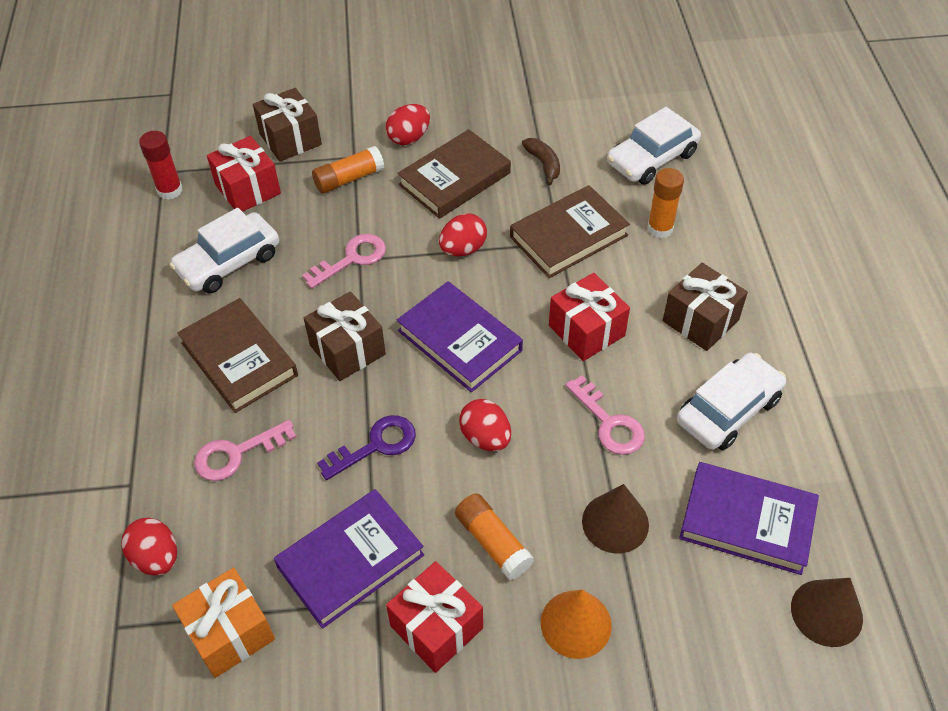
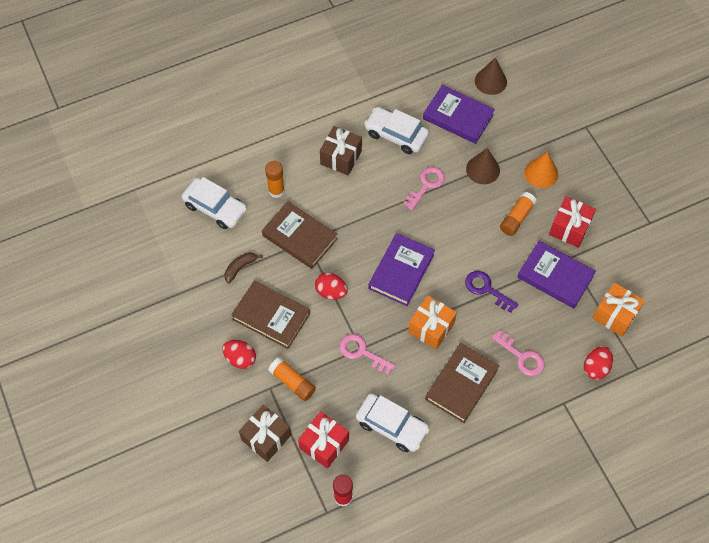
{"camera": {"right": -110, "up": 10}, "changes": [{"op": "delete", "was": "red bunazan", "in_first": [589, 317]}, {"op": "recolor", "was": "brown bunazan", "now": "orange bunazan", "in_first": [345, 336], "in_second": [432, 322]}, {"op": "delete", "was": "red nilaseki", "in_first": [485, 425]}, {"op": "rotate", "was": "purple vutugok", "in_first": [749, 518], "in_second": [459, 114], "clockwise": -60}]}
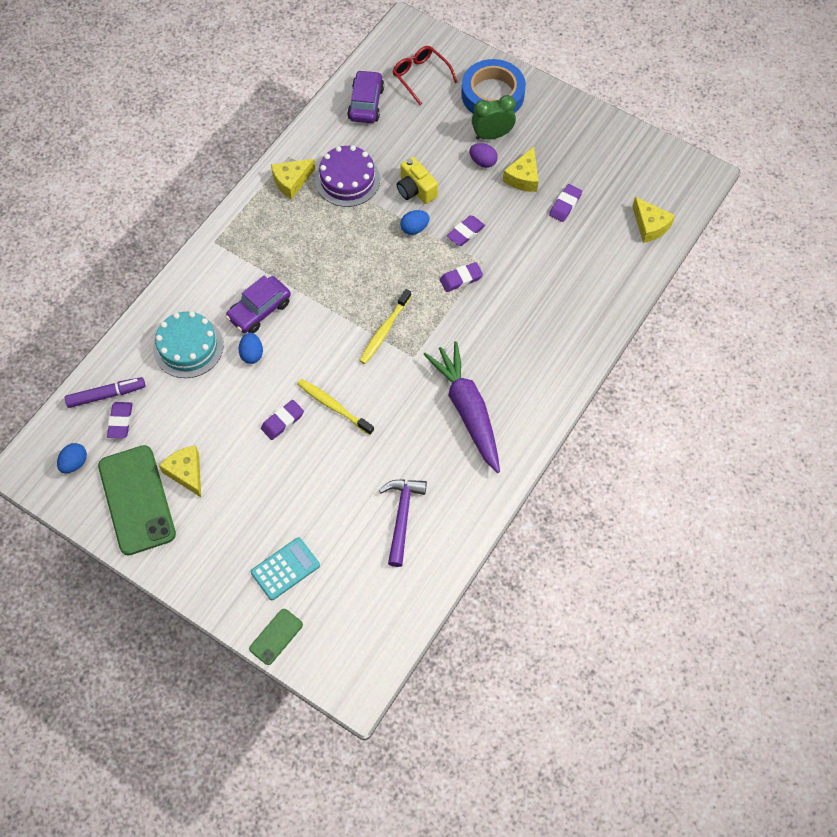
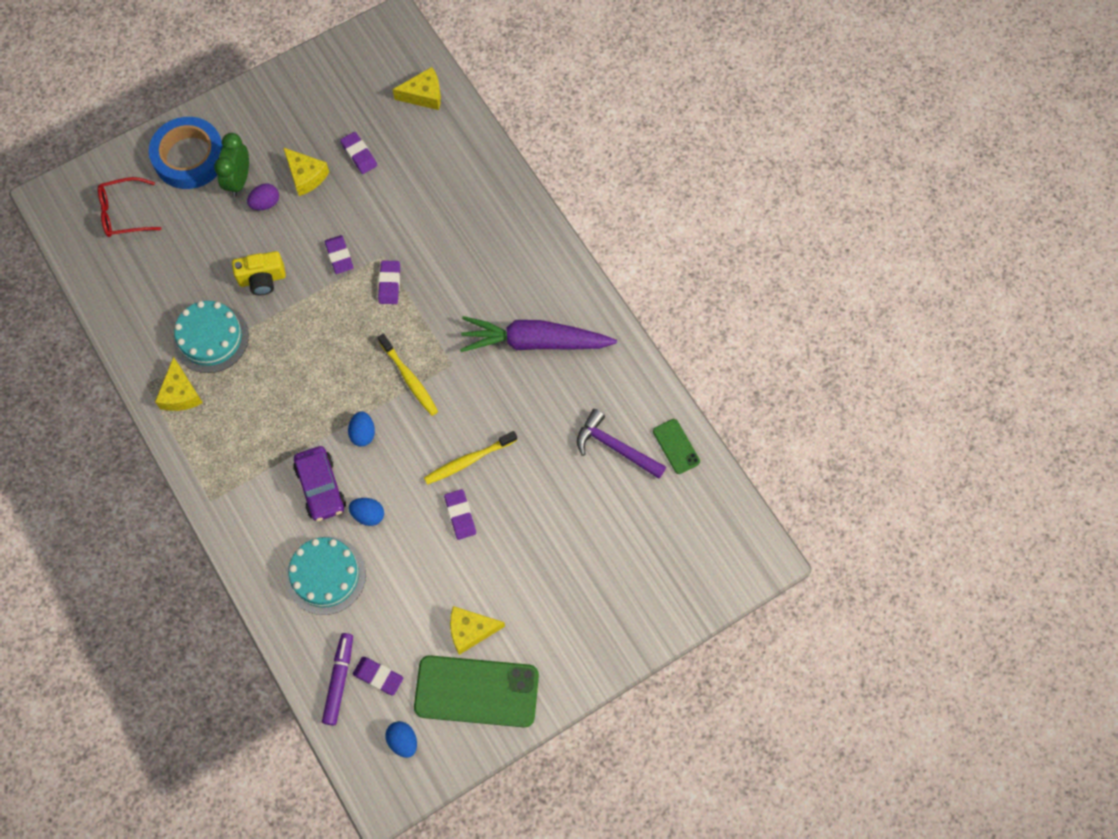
{"camera": {"right": -65, "up": 5}, "changes": [{"op": "delete", "was": "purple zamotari", "in_first": [365, 96]}, {"op": "recolor", "was": "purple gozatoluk", "now": "turquoise gozatoluk", "in_first": [347, 176], "in_second": [211, 337]}, {"op": "move", "was": "blue nilaseki", "in_first": [415, 222], "in_second": [361, 429]}, {"op": "delete", "was": "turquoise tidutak", "in_first": [285, 568]}, {"op": "move", "was": "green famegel", "in_first": [276, 637], "in_second": [676, 446]}]}
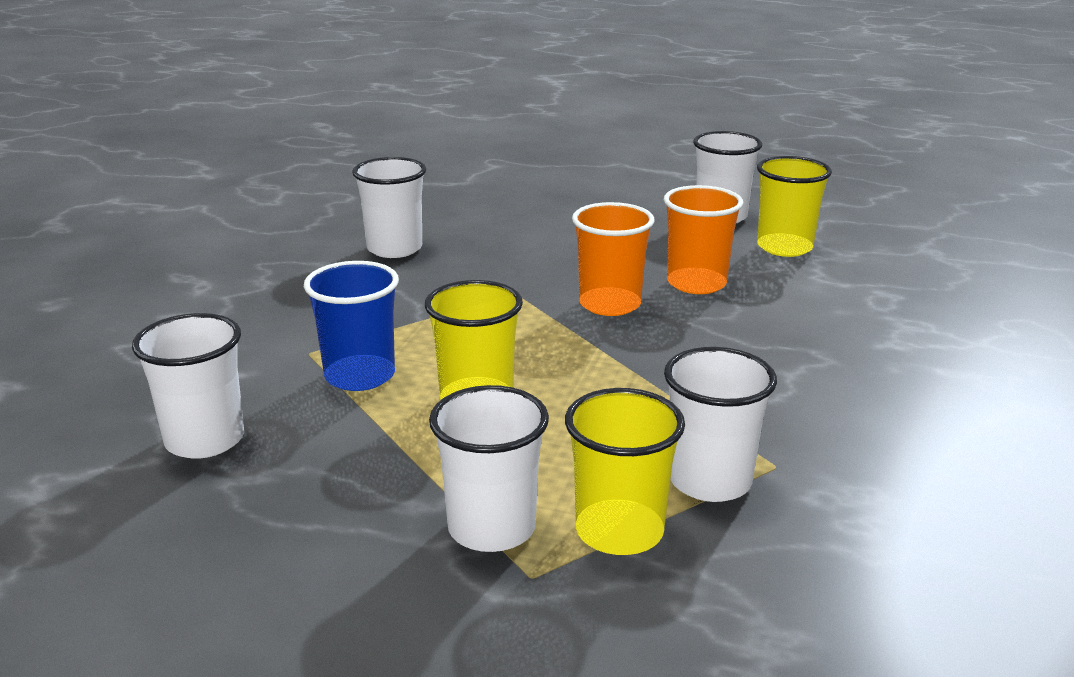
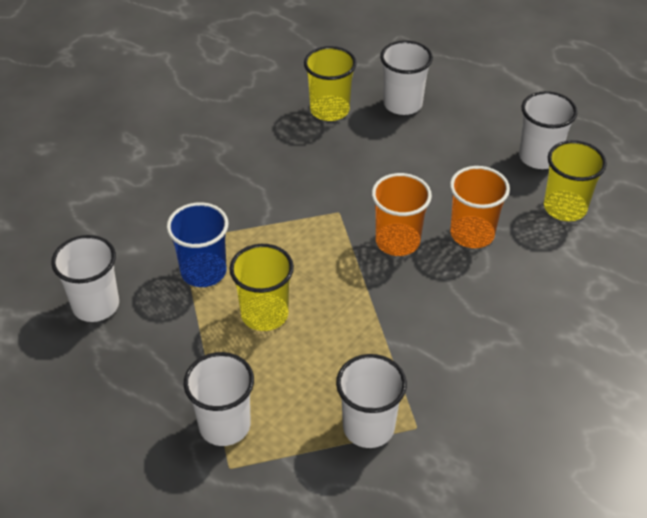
{"camera": {"right": 20, "up": 20}, "changes": [{"op": "move", "was": "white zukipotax", "in_first": [389, 207], "in_second": [406, 77]}, {"op": "move", "was": "yellow zukipotax", "in_first": [625, 471], "in_second": [330, 83]}]}
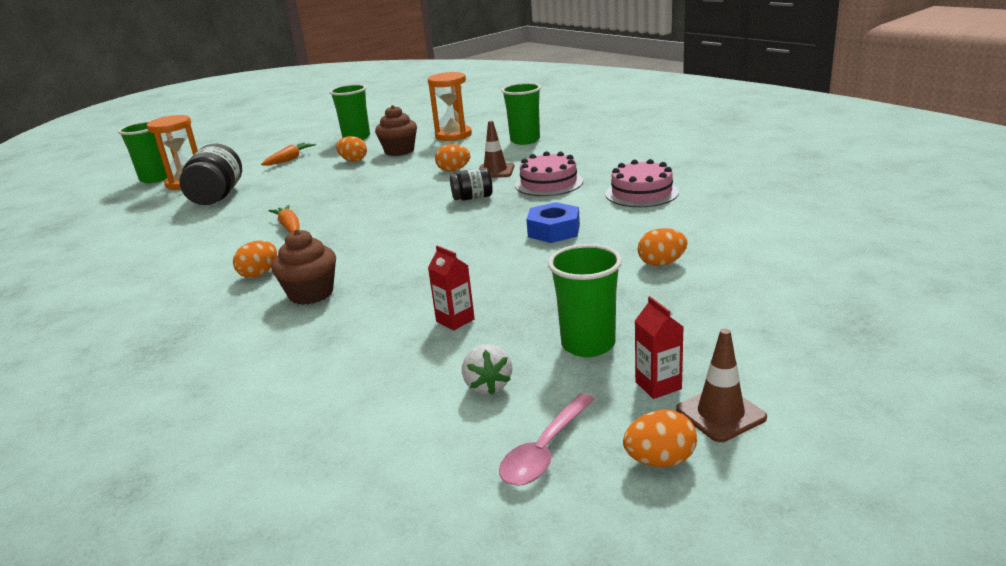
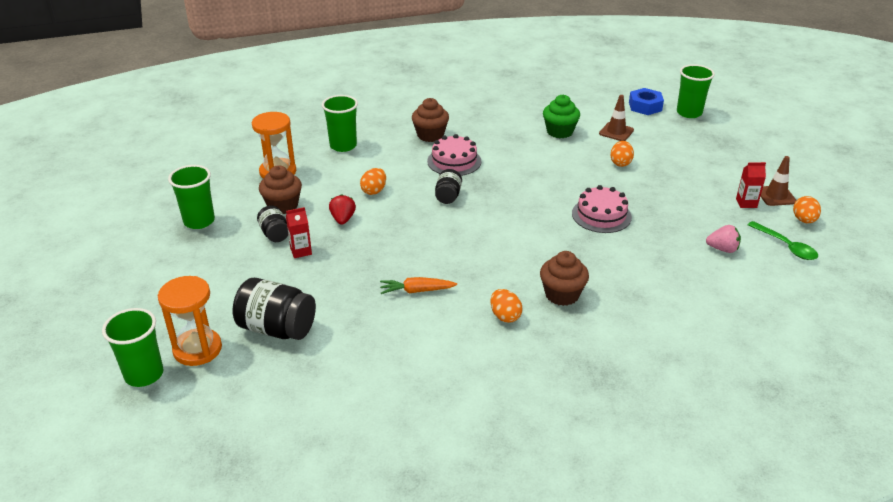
{"camera": {"right": -70, "up": 10}, "changes": [{"op": "move", "was": "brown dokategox", "in_first": [497, 149], "in_second": [616, 118]}, {"op": "replace", "was": "orange nilaseki", "now": "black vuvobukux", "in_first": [351, 149], "in_second": [272, 223]}, {"op": "delete", "was": "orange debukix", "in_first": [288, 154]}, {"op": "move", "was": "pink gozatoluk", "in_first": [642, 183], "in_second": [602, 209]}, {"op": "move", "was": "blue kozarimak", "in_first": [553, 222], "in_second": [646, 101]}, {"op": "move", "was": "green zukipotax", "in_first": [585, 300], "in_second": [696, 91]}, {"op": "move", "was": "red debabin", "in_first": [451, 288], "in_second": [299, 232]}, {"op": "recolor", "was": "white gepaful", "now": "pink gepaful", "in_first": [487, 369], "in_second": [723, 239]}, {"op": "recolor", "was": "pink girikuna", "now": "green girikuna", "in_first": [547, 439], "in_second": [783, 240]}, {"op": "insert", "now": "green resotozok", "in_second": [561, 116]}, {"op": "insert", "now": "brown resotozok", "in_second": [430, 120]}, {"op": "insert", "now": "red gepaful", "in_second": [342, 209]}]}
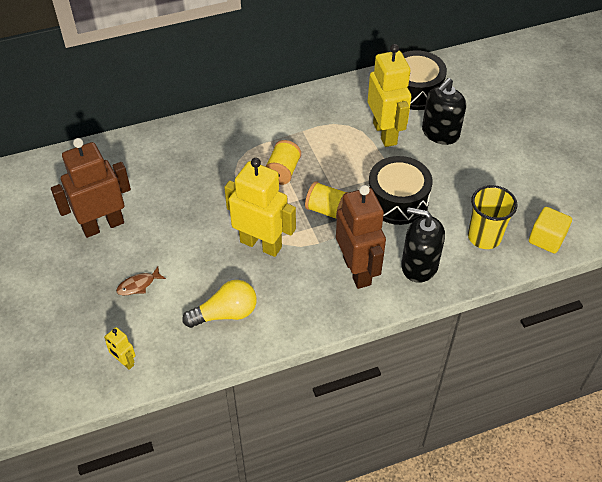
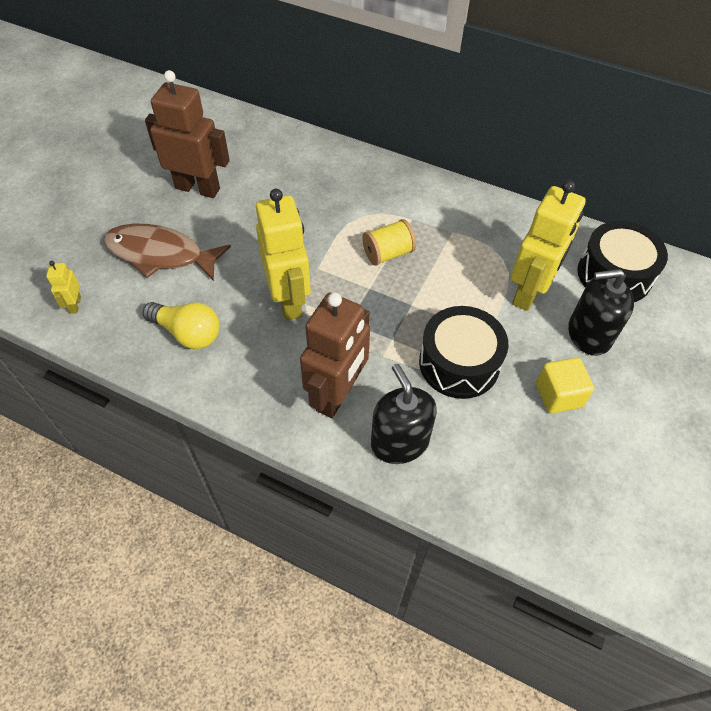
{"camera": {"right": 45, "up": 5}, "changes": [{"op": "delete", "was": "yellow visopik", "in_first": [327, 200]}, {"op": "delete", "was": "yellow zukipotax", "in_first": [492, 217]}, {"op": "move", "was": "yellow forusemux", "in_first": [550, 230], "in_second": [565, 385]}, {"op": "resize", "was": "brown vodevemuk", "in_first": [141, 281], "in_second": [167, 252], "ratio": 2.33}]}
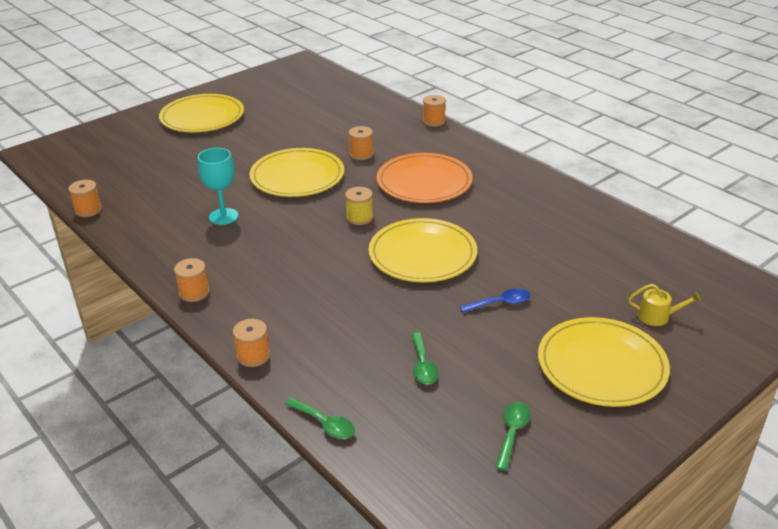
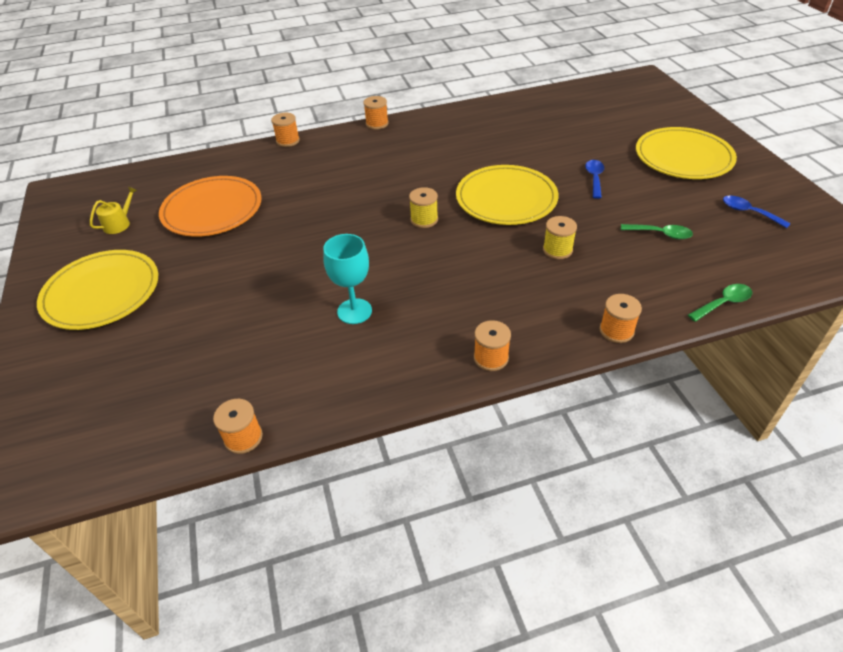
{"camera": {"right": -65, "up": 10}, "changes": [{"op": "move", "was": "orange visopik", "in_first": [361, 143], "in_second": [375, 113]}, {"op": "delete", "was": "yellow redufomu", "in_first": [296, 172]}, {"op": "move", "was": "orange redufomu", "in_first": [425, 178], "in_second": [210, 206]}, {"op": "move", "was": "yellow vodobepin", "in_first": [664, 305], "in_second": [113, 210]}, {"op": "recolor", "was": "green girikuna", "now": "blue girikuna", "in_first": [512, 436], "in_second": [757, 212]}, {"op": "insert", "now": "yellow visopik", "in_second": [560, 237]}]}
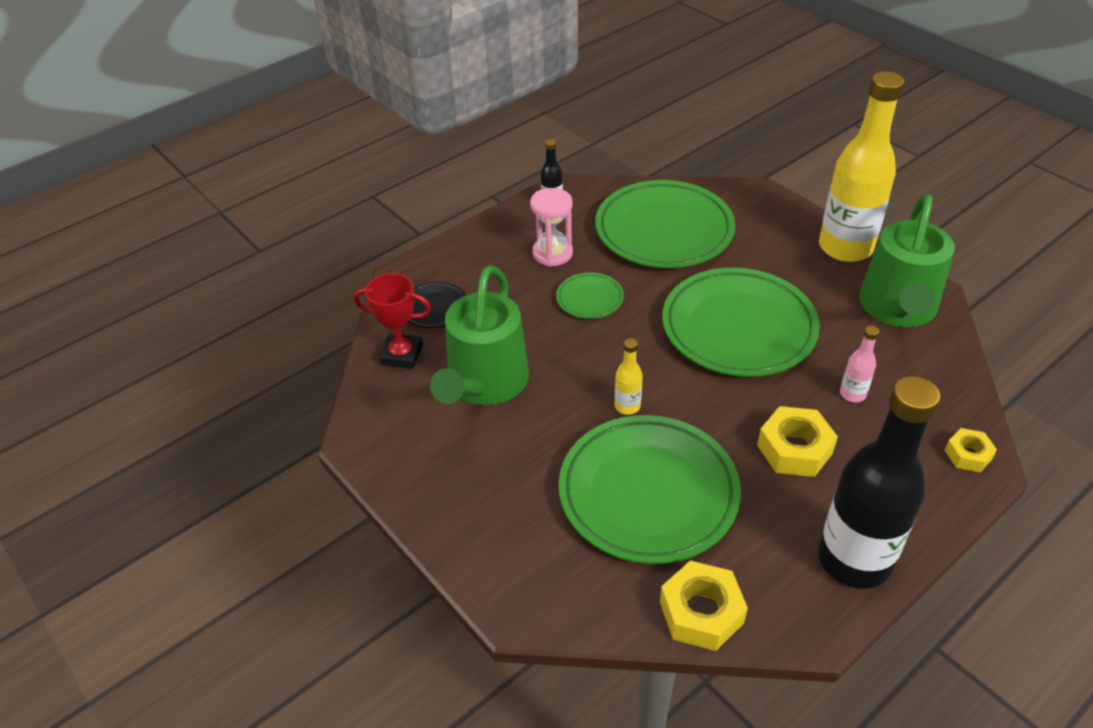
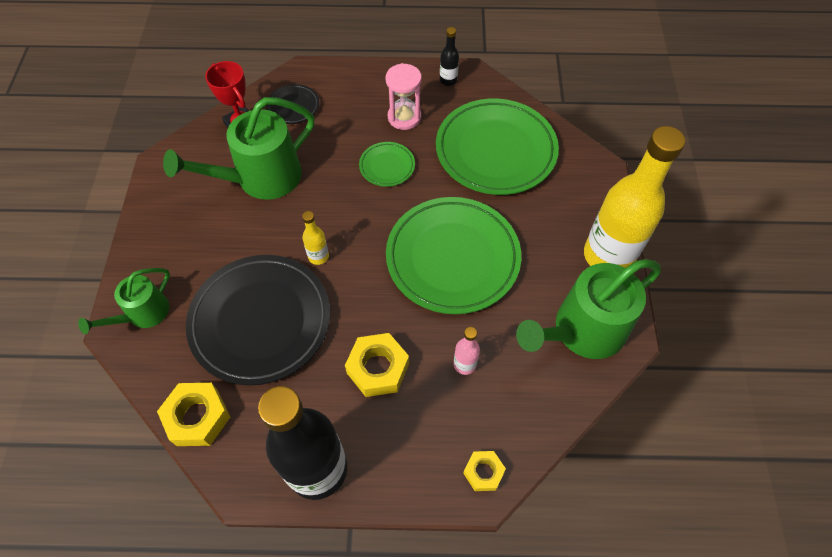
{"camera": {"right": 40, "up": 15}, "changes": [{"op": "recolor", "was": "green redufomu", "now": "black redufomu", "in_first": [650, 489], "in_second": [258, 320]}, {"op": "insert", "now": "green vodobepin", "in_second": [124, 301]}]}
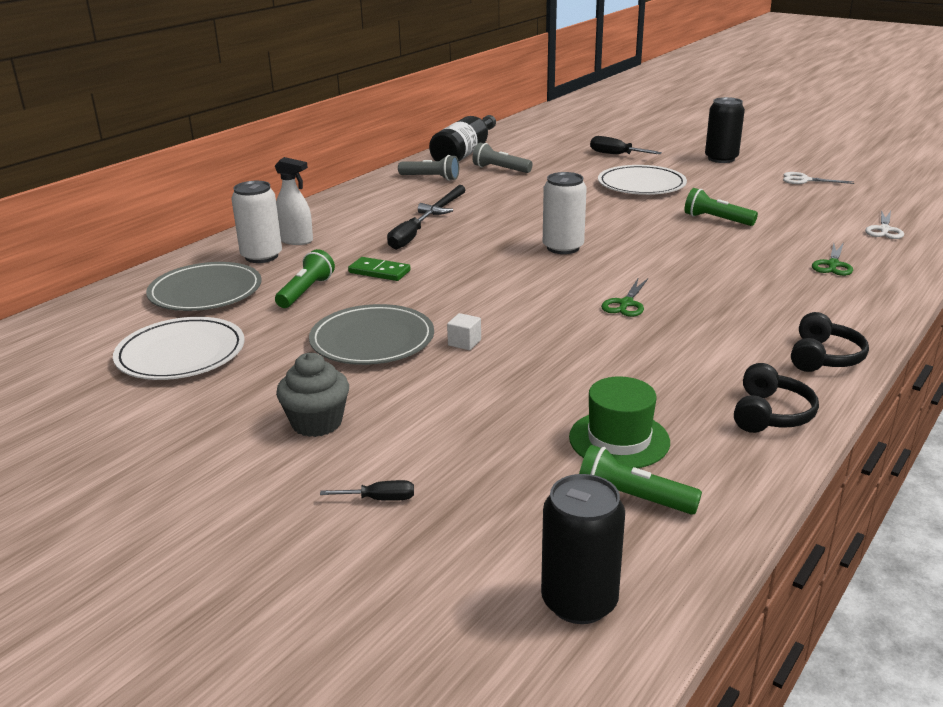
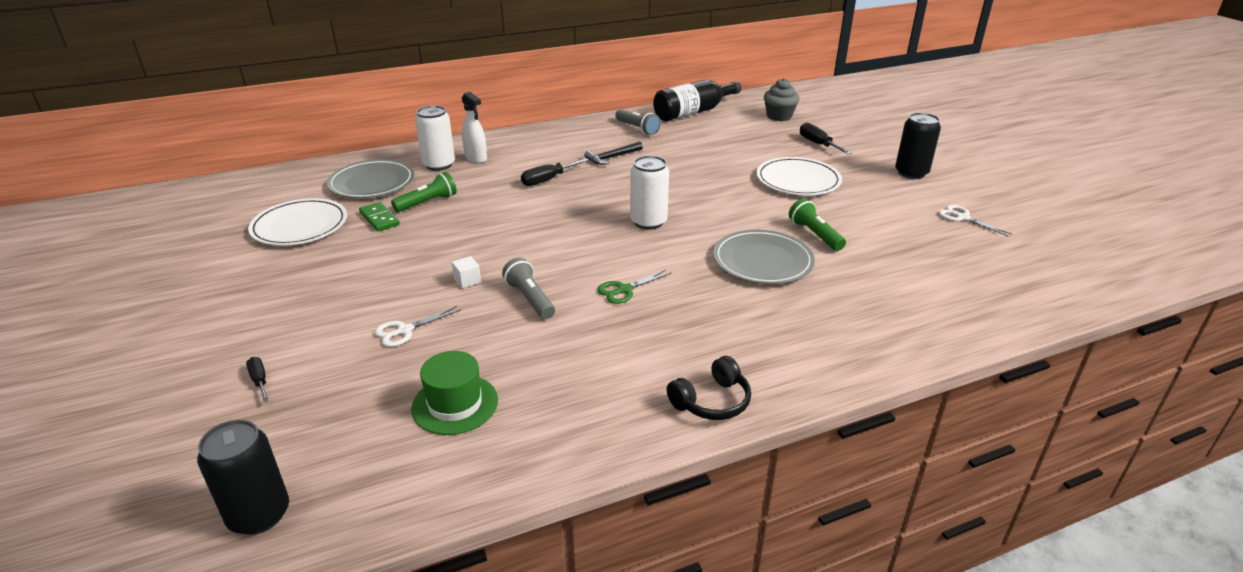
{"camera": {"right": 30, "up": 5}, "changes": [{"op": "move", "was": "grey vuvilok", "in_first": [502, 158], "in_second": [528, 288]}, {"op": "move", "was": "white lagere", "in_first": [884, 224], "in_second": [418, 326]}, {"op": "delete", "was": "green lagere", "in_first": [832, 259]}, {"op": "move", "was": "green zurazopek", "in_first": [379, 269], "in_second": [379, 216]}, {"op": "move", "was": "grey redufomu", "in_first": [371, 334], "in_second": [764, 257]}, {"op": "move", "was": "grey resotozok", "in_first": [312, 395], "in_second": [782, 99]}, {"op": "delete", "was": "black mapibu", "in_first": [776, 398]}, {"op": "delete", "was": "green vuvilok", "in_first": [640, 480]}, {"op": "rotate", "was": "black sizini", "in_first": [367, 490], "in_second": [257, 379], "clockwise": -150}]}
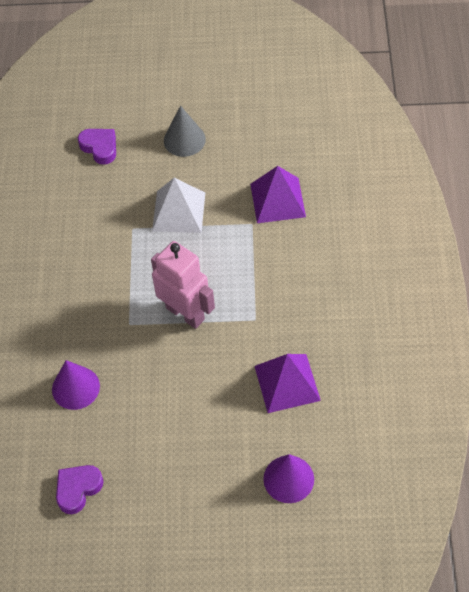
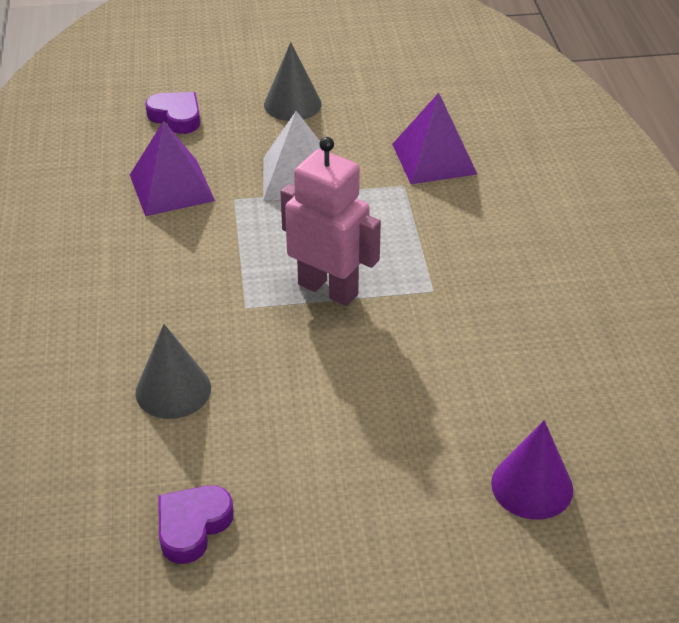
{"camera": {"right": -10, "up": -15}, "changes": [{"op": "move", "was": "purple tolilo", "in_first": [287, 383], "in_second": [172, 168]}, {"op": "recolor", "was": "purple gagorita", "now": "grey gagorita", "in_first": [76, 385], "in_second": [173, 371]}]}
